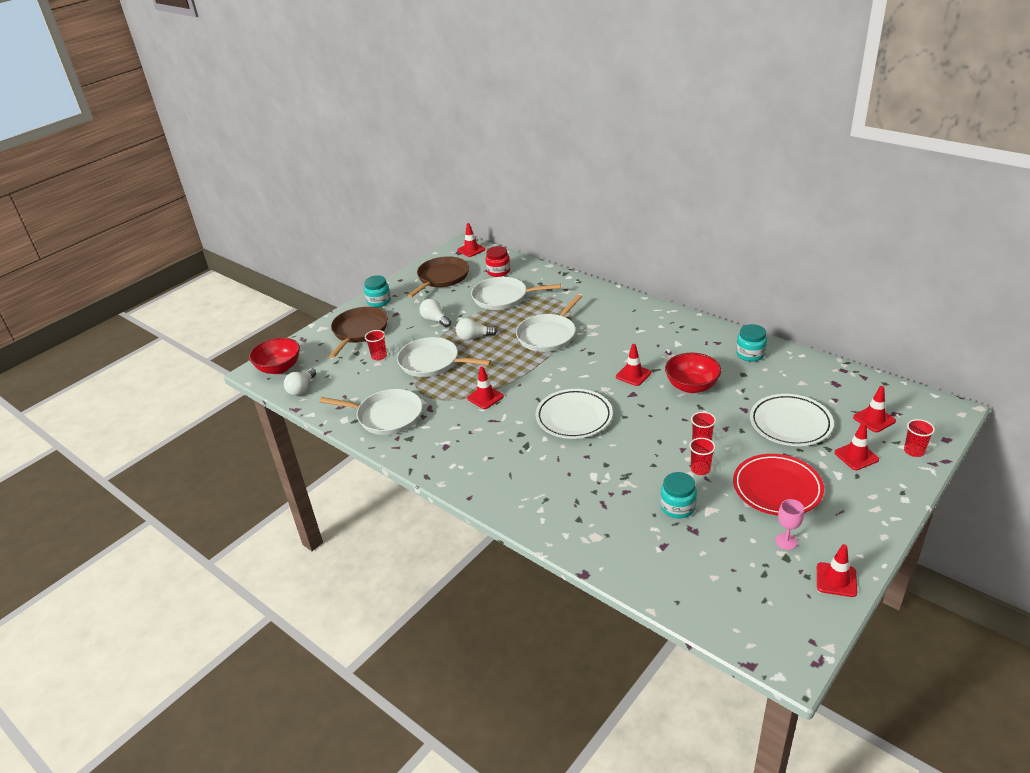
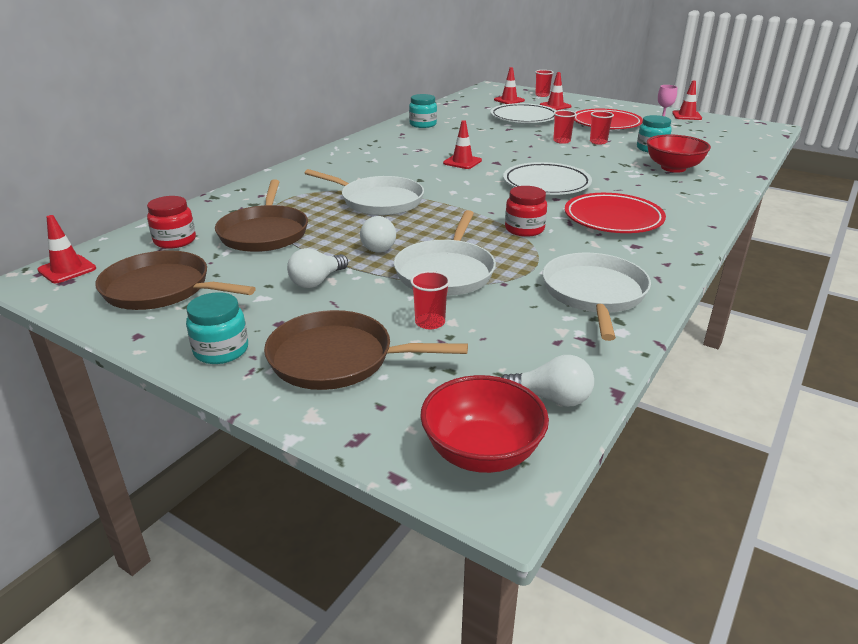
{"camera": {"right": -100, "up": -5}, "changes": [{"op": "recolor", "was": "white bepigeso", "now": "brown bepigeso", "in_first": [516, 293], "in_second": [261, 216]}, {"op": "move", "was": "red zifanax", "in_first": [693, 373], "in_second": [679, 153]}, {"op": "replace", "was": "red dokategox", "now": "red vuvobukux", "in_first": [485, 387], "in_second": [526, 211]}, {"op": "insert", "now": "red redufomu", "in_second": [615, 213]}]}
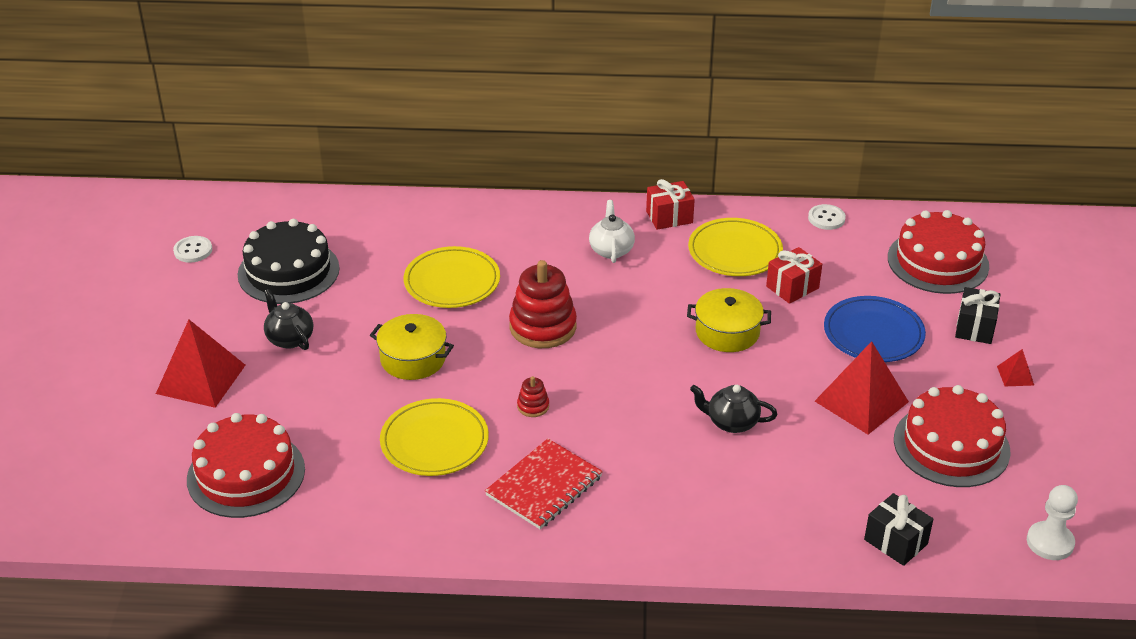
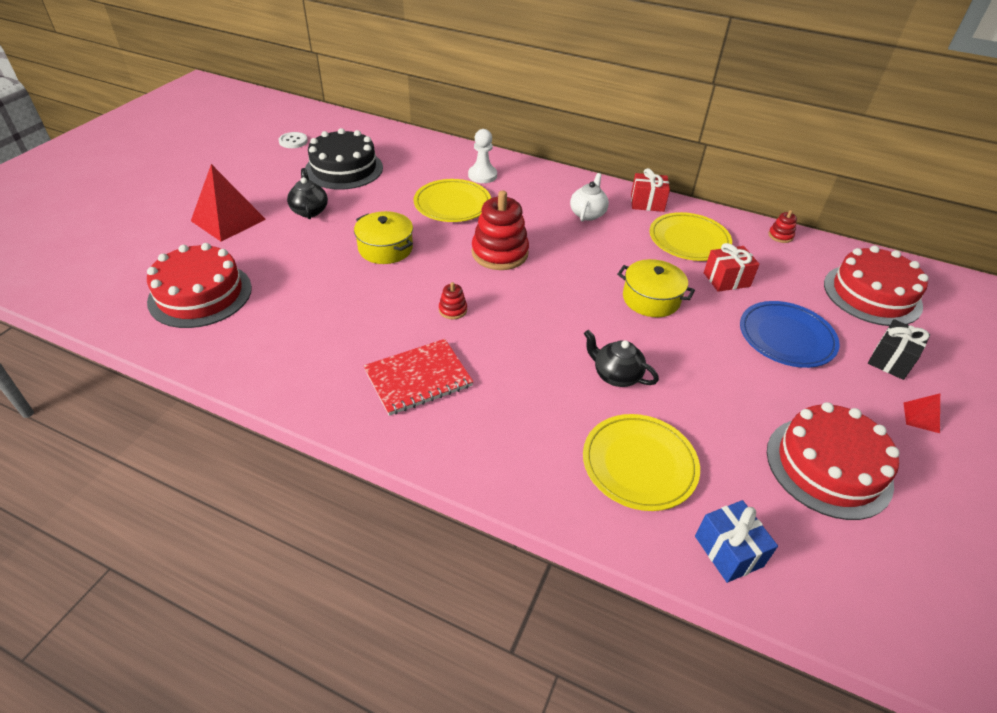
{"camera": {"right": 20, "up": 5}, "changes": [{"op": "replace", "was": "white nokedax", "now": "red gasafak", "in_first": [827, 217], "in_second": [782, 226]}, {"op": "delete", "was": "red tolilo", "in_first": [862, 388]}, {"op": "move", "was": "yellow redufomu", "in_first": [434, 437], "in_second": [641, 462]}, {"op": "move", "was": "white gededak", "in_first": [1052, 522], "in_second": [482, 156]}, {"op": "recolor", "was": "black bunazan", "now": "blue bunazan", "in_first": [898, 529], "in_second": [736, 541]}]}
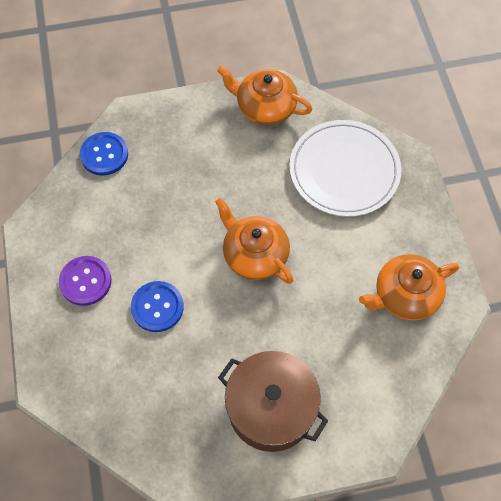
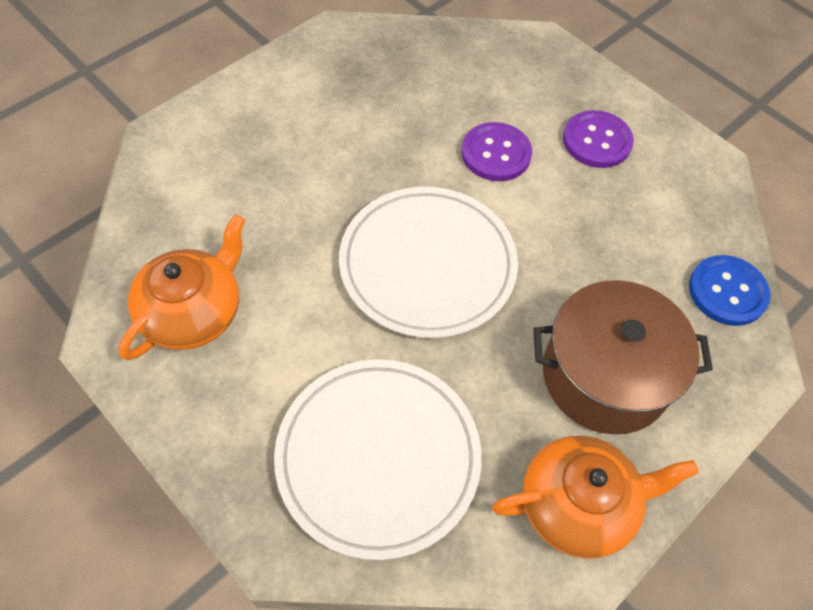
{"camera": {"right": 145, "up": -5}, "changes": [{"op": "replace", "was": "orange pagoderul", "now": "white redufomu", "in_first": [254, 241], "in_second": [428, 262]}, {"op": "recolor", "was": "blue nokedax", "now": "purple nokedax", "in_first": [157, 306], "in_second": [497, 151]}, {"op": "move", "was": "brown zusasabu", "in_first": [273, 401], "in_second": [623, 357]}]}
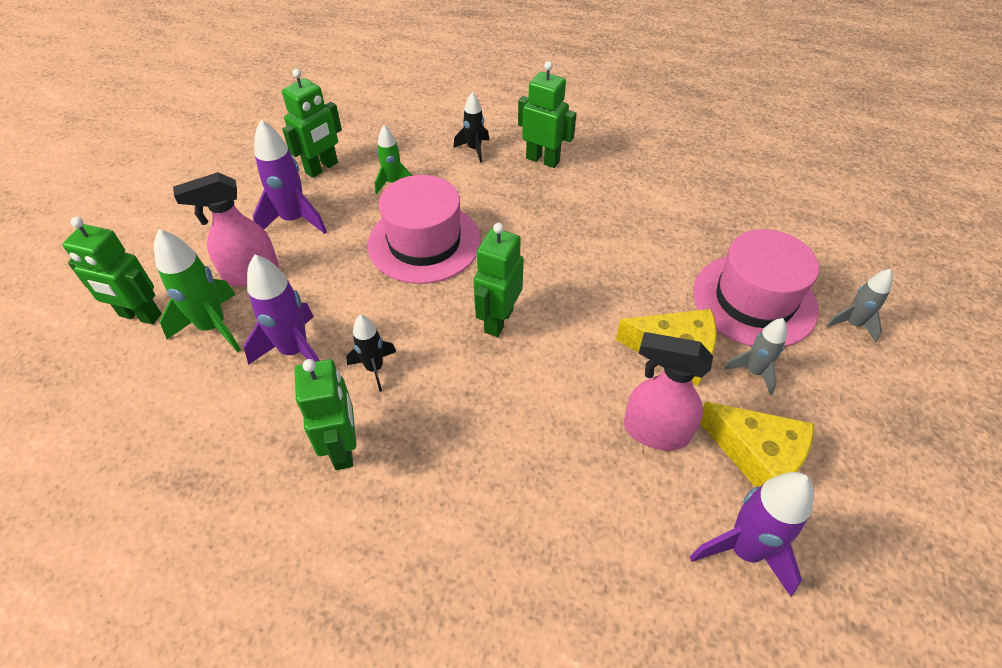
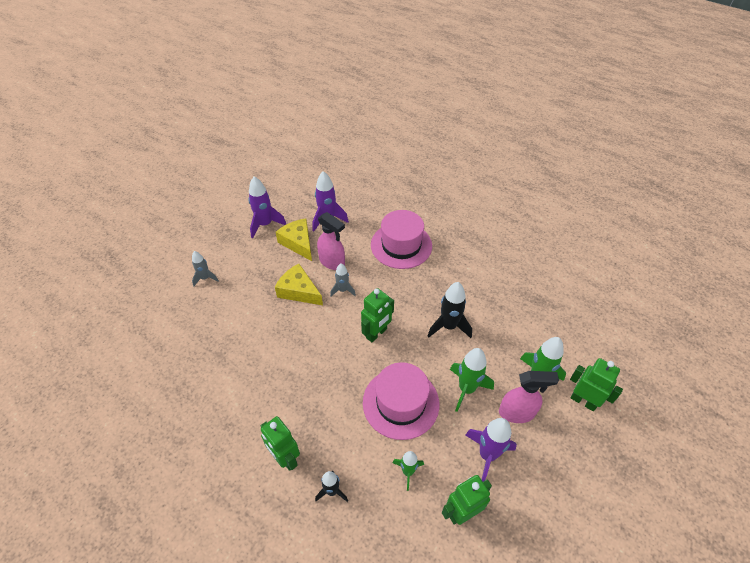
{"camera": {"right": -160, "up": 0}, "changes": [{"op": "move", "was": "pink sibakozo", "in_first": [756, 288], "in_second": [401, 239]}, {"op": "move", "was": "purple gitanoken", "in_first": [282, 309], "in_second": [267, 207]}, {"op": "resize", "was": "black gitanoken", "in_first": [371, 353], "in_second": [450, 310], "ratio": 1.64}, {"op": "move", "was": "grey gitanoken", "in_first": [756, 356], "in_second": [343, 279]}, {"op": "delete", "was": "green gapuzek", "in_first": [326, 414]}, {"op": "insert", "now": "green gitanoken", "in_second": [472, 380]}]}
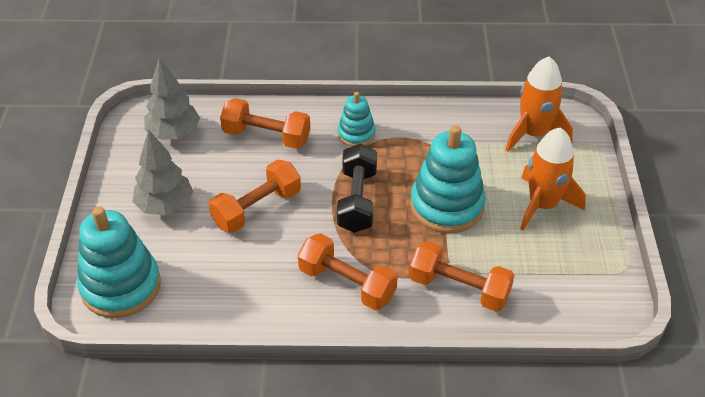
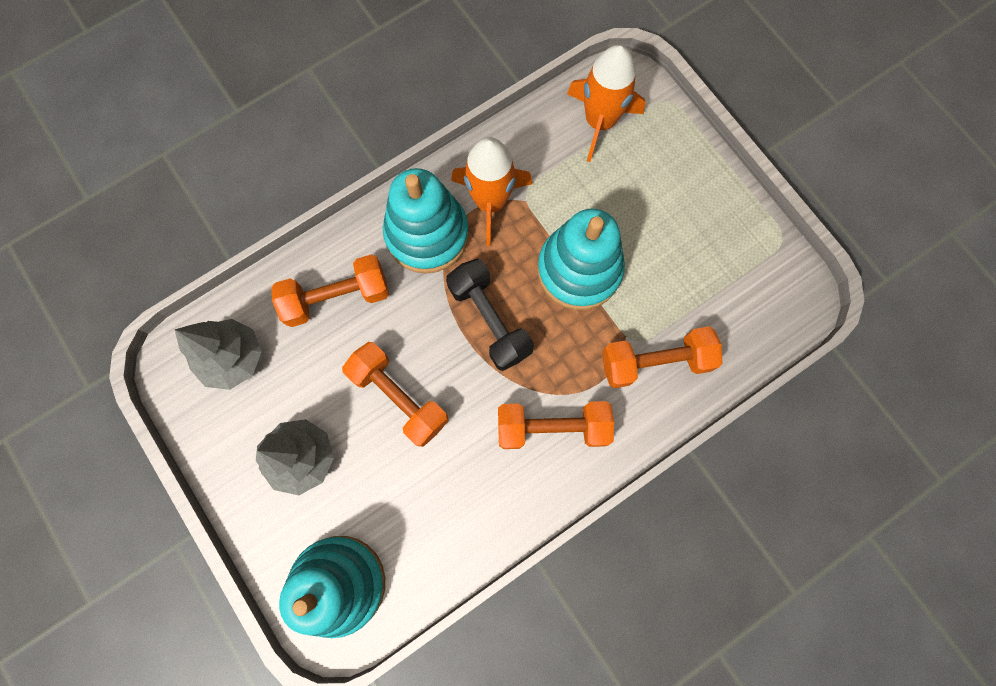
{"camera": {"right": -35, "up": 30}, "changes": [{"op": "resize", "was": "turquoise gasafak", "in_first": [356, 119], "in_second": [426, 221], "ratio": 1.82}, {"op": "move", "was": "orange gitanoken", "in_first": [553, 179], "in_second": [491, 191]}, {"op": "rotate", "was": "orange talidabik", "in_first": [255, 196], "in_second": [395, 394], "clockwise": -60}]}
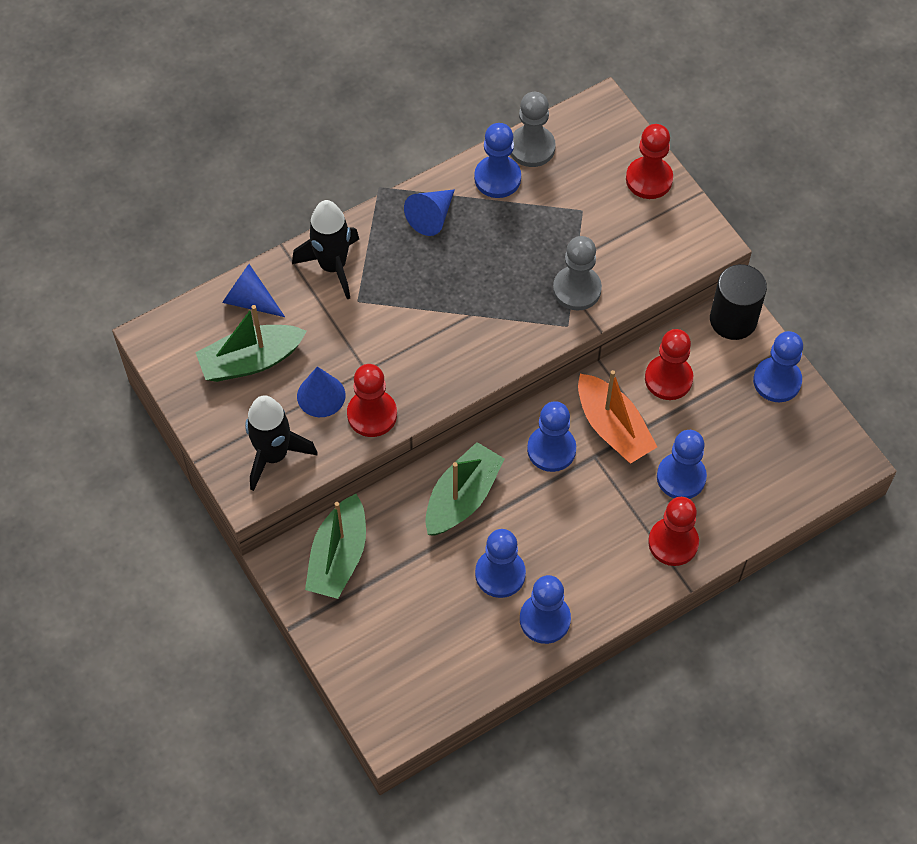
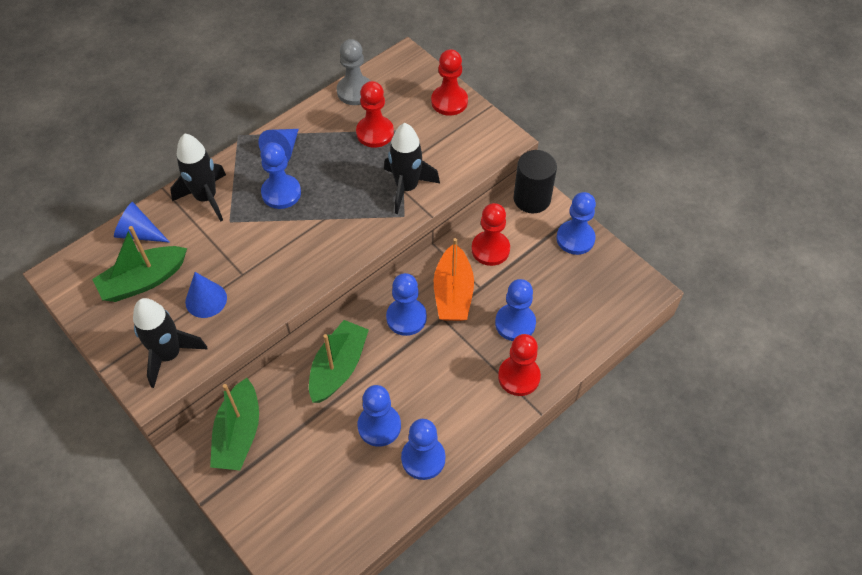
{"camera": {"right": -10, "up": -5}, "changes": [{"op": "move", "was": "blue gededak", "in_first": [497, 160], "in_second": [280, 175]}, {"op": "replace", "was": "grey gededak", "now": "black gitanoken", "in_first": [577, 273], "in_second": [412, 168]}, {"op": "move", "was": "red gededak", "in_first": [372, 400], "in_second": [375, 114]}, {"op": "rotate", "was": "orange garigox", "in_first": [617, 417], "in_second": [454, 279], "clockwise": 45}]}
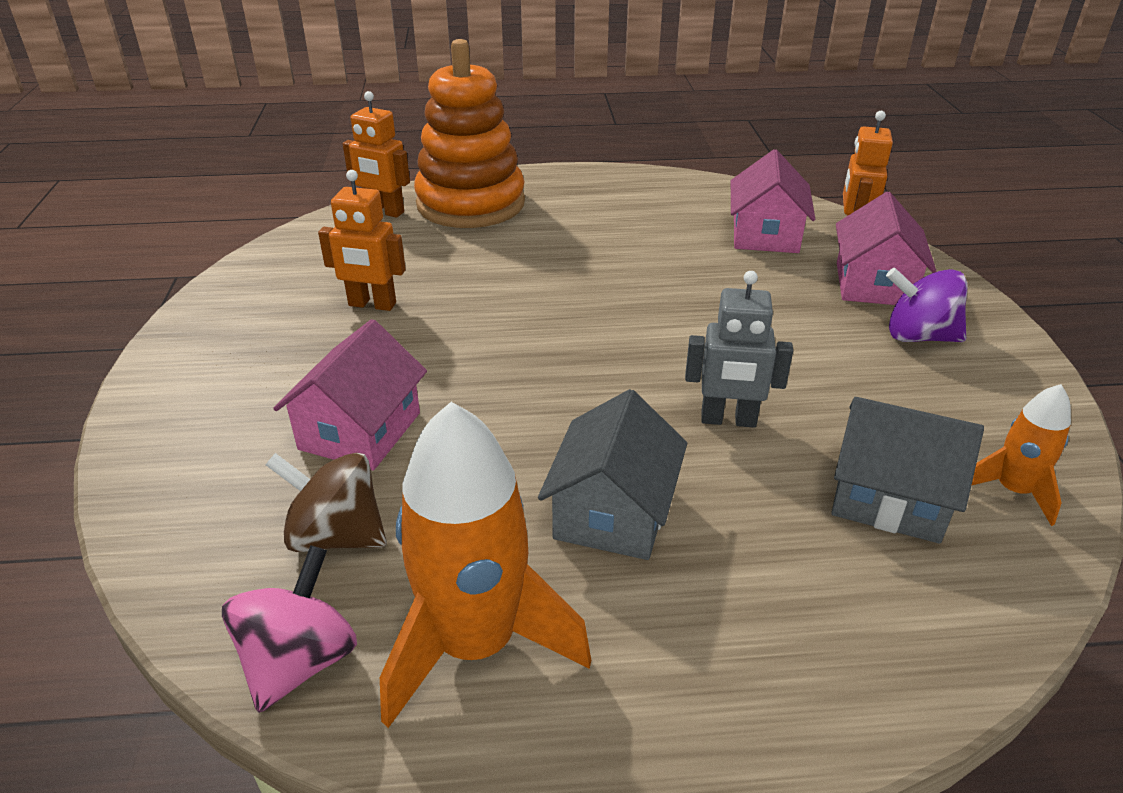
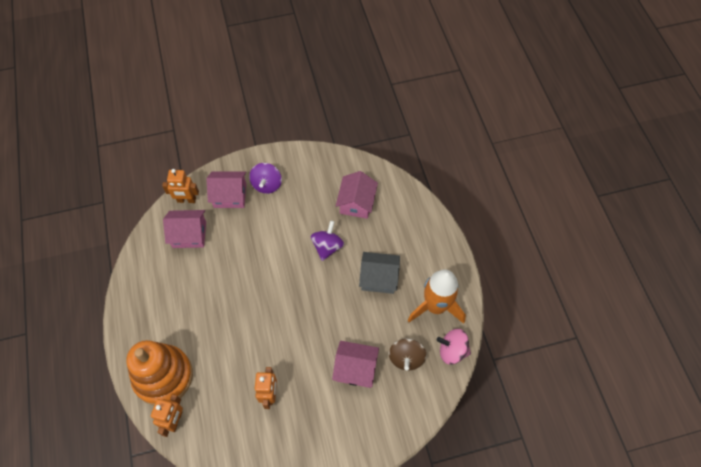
{"camera": {"right": -100, "up": 25}, "changes": [{"op": "replace", "was": "grey gapuzek", "now": "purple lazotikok", "in_first": [739, 349], "in_second": [327, 241]}, {"op": "delete", "was": "orange gitanoken", "in_first": [1021, 455]}, {"op": "recolor", "was": "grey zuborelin", "now": "pink zuborelin", "in_first": [907, 470], "in_second": [357, 195]}]}
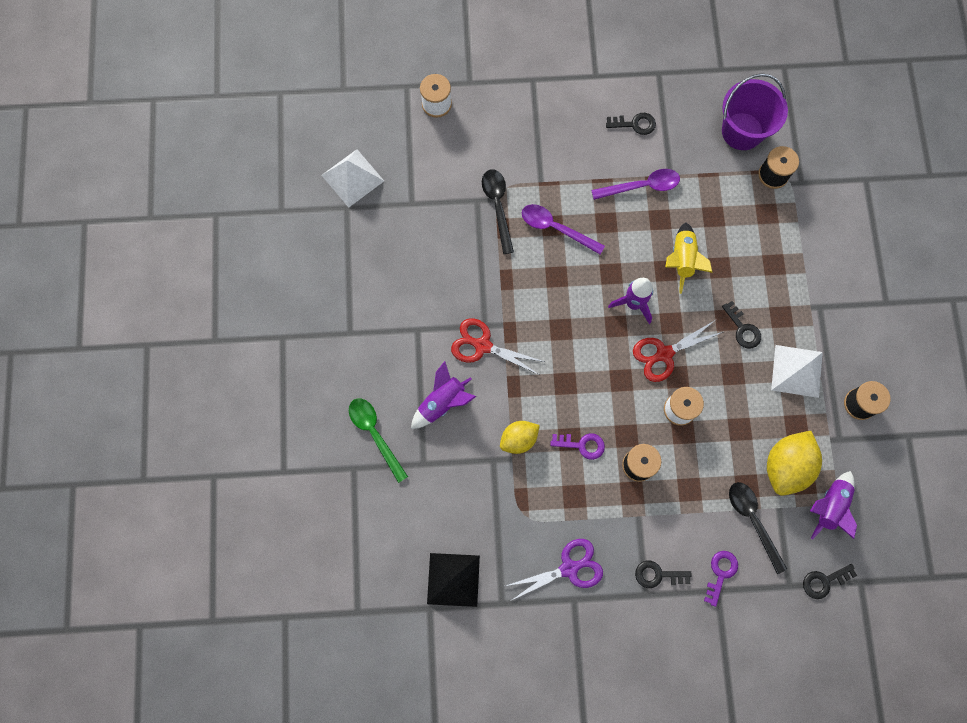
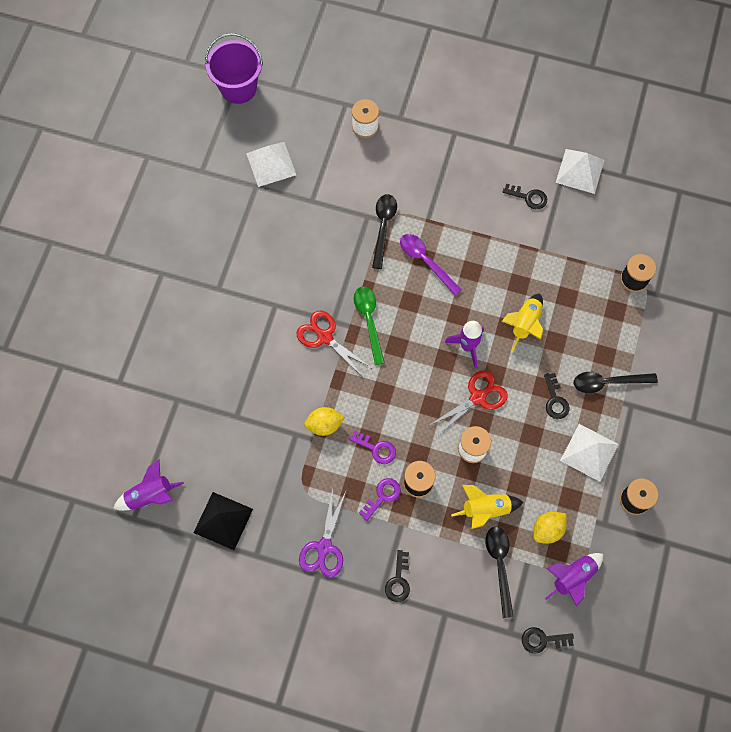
{"camera": {"right": 20, "up": -5}, "changes": [{"op": "move", "was": "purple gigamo", "in_first": [755, 111], "in_second": [234, 68]}, {"op": "delete", "was": "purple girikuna", "in_first": [635, 184]}, {"op": "rotate", "was": "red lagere", "in_first": [678, 351], "in_second": [468, 403], "clockwise": 150}, {"op": "move", "was": "purple gitanoken", "in_first": [443, 395], "in_second": [148, 485]}, {"op": "move", "was": "green girikuna", "in_first": [378, 440], "in_second": [369, 326]}, {"op": "resize", "was": "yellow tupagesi", "in_first": [794, 463], "in_second": [550, 528], "ratio": 0.63}, {"op": "rotate", "was": "purple lagere", "in_first": [554, 569], "in_second": [322, 532], "clockwise": 105}, {"op": "move", "was": "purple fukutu", "in_first": [721, 579], "in_second": [380, 499]}, {"op": "rotate", "was": "black fukutu", "in_first": [663, 574], "in_second": [397, 576], "clockwise": -105}, {"op": "insert", "now": "white tolilo", "in_second": [580, 171]}, {"op": "insert", "now": "black girikuna", "in_second": [616, 382]}, {"op": "insert", "now": "yellow gitanoken", "in_second": [487, 507]}]}
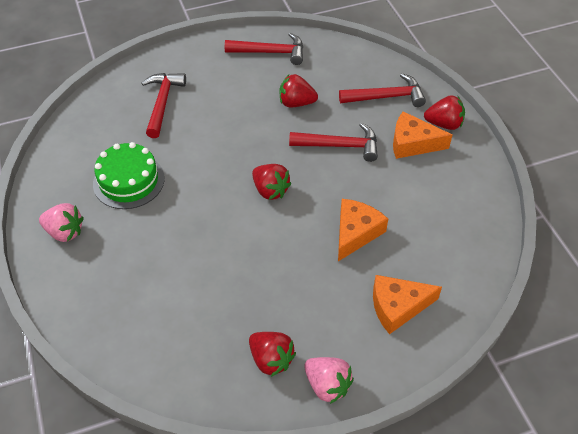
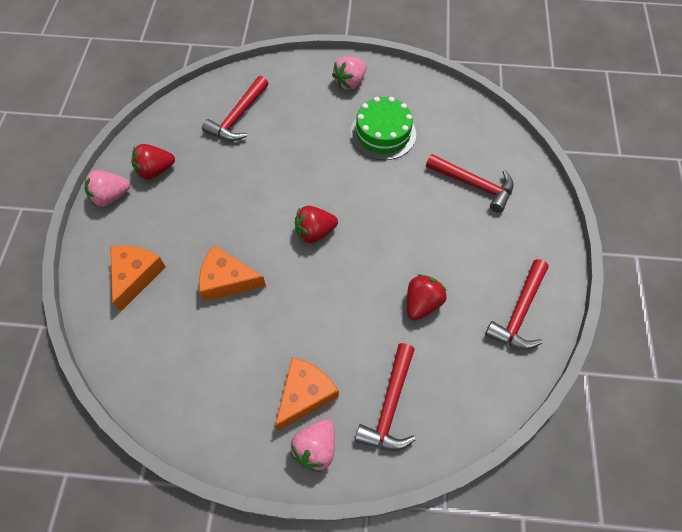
{"camera": {"right": 115, "up": 10}, "changes": [{"op": "recolor", "was": "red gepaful", "now": "pink gepaful", "in_first": [444, 112], "in_second": [312, 446]}, {"op": "move", "was": "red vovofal", "in_first": [333, 142], "in_second": [235, 108]}, {"op": "rotate", "was": "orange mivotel", "in_first": [363, 230], "in_second": [232, 273], "clockwise": 135}]}
